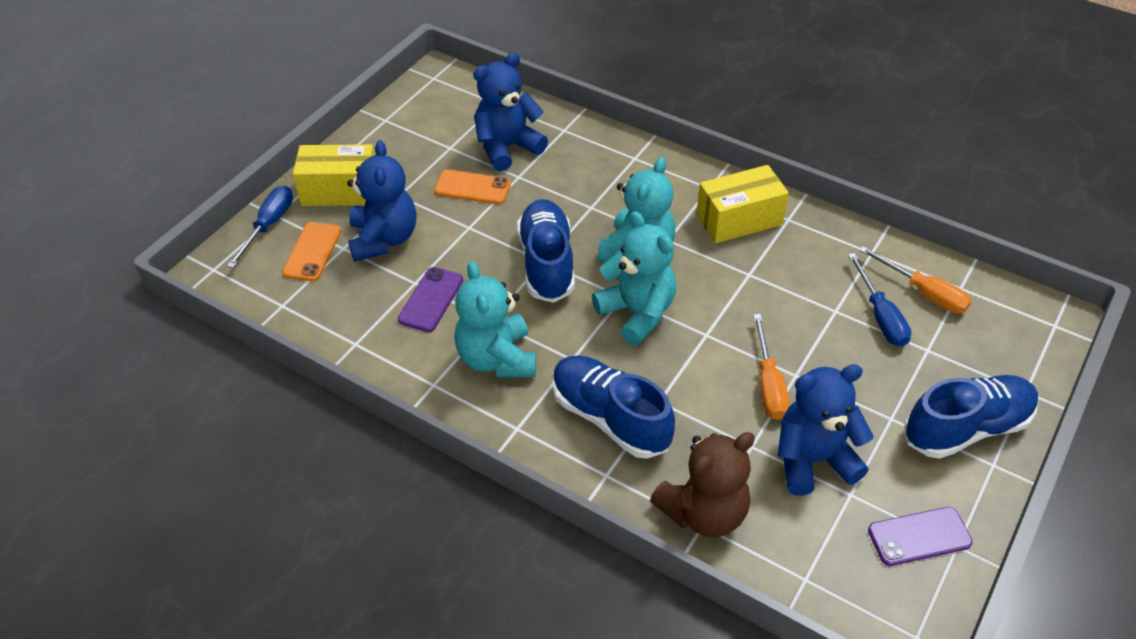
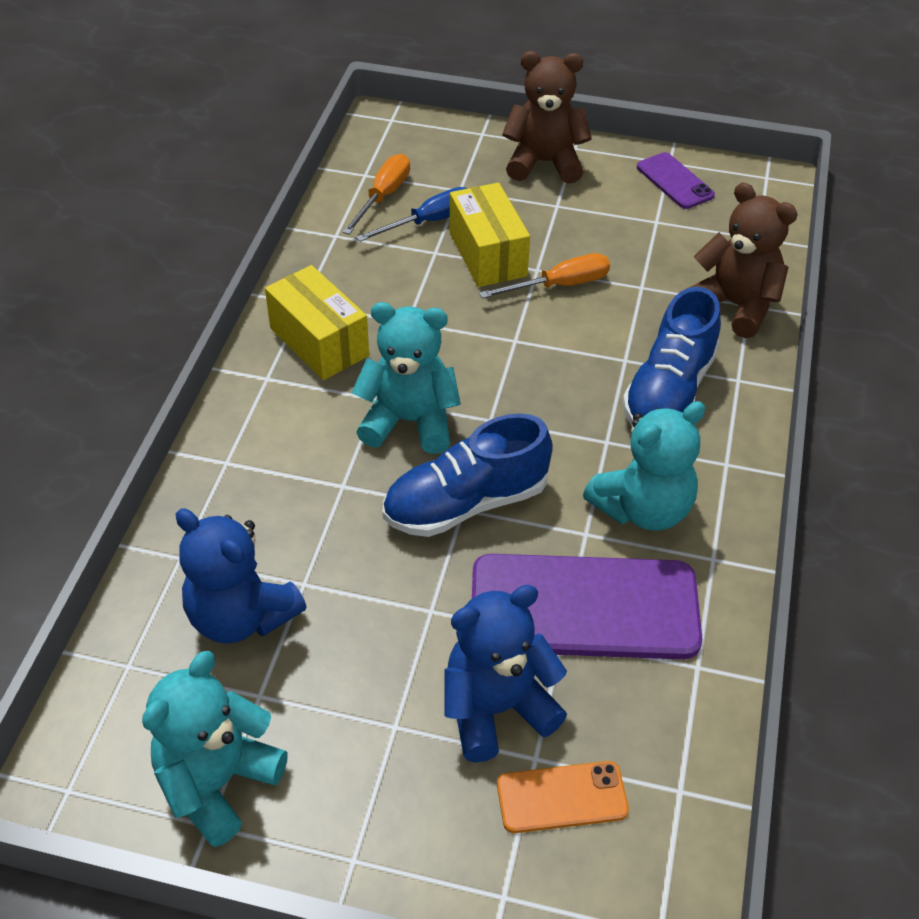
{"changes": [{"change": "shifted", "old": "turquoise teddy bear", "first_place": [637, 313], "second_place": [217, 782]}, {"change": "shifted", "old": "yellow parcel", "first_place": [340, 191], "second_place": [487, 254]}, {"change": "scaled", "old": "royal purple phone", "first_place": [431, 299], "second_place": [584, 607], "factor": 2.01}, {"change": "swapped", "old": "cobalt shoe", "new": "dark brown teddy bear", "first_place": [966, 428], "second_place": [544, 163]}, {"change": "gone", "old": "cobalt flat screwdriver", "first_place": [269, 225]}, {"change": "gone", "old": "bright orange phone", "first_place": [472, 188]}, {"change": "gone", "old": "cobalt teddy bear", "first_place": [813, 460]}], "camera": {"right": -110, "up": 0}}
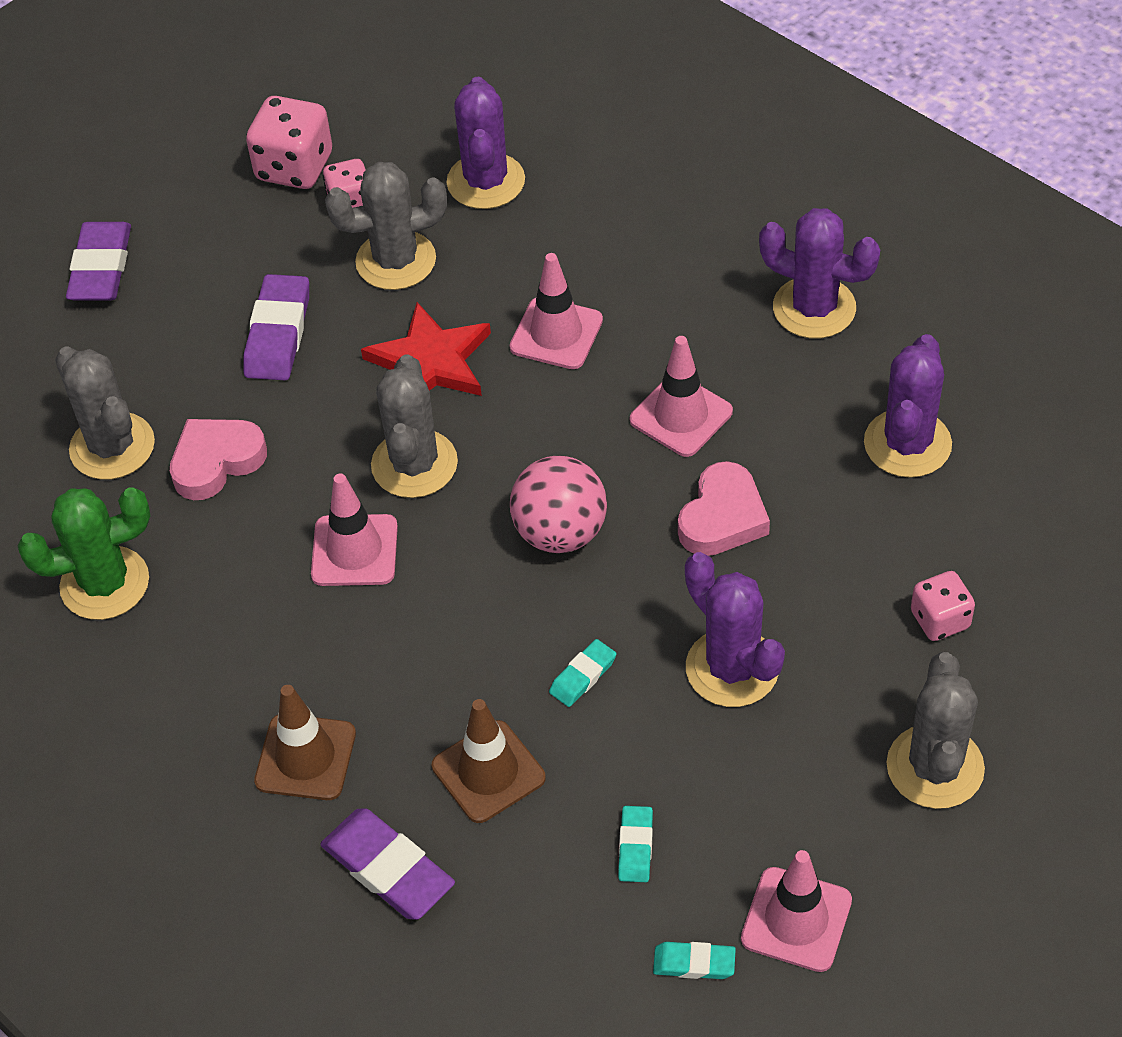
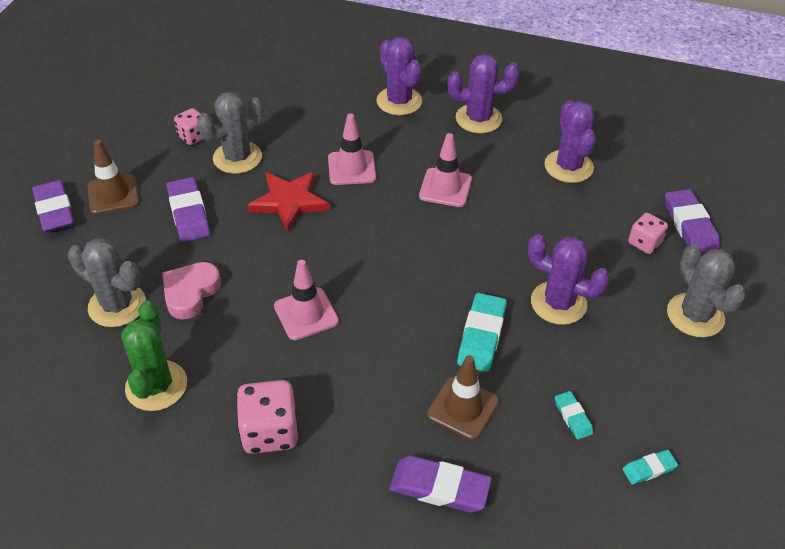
{"changes": [{"change": "shifted", "old": "dark brown road cone", "first_place": [305, 757], "second_place": [113, 194]}, {"change": "rotated", "old": "emerald saguaro cactus", "first_place": [105, 583], "second_place": [156, 386], "degrees": -45}, {"change": "shifted", "old": "pink dice", "first_place": [294, 167], "second_place": [270, 432]}, {"change": "shifted", "old": "royal purple saguaro cactus", "first_place": [486, 181], "second_place": [399, 101]}, {"change": "scaled", "old": "turquoise pencil eraser", "first_place": [583, 676], "second_place": [481, 335], "factor": 1.84}, {"change": "new", "new": "royal purple pencil eraser", "second_place": [689, 225]}, {"change": "gone", "old": "ash-grey saguaro cactus", "first_place": [414, 464]}, {"change": "gone", "old": "pink play ball", "first_place": [560, 532]}, {"change": "gone", "old": "pink love heart", "first_place": [722, 517]}, {"change": "gone", "old": "pink road cone", "first_place": [796, 919]}], "camera": {"right": -30, "up": -5}}
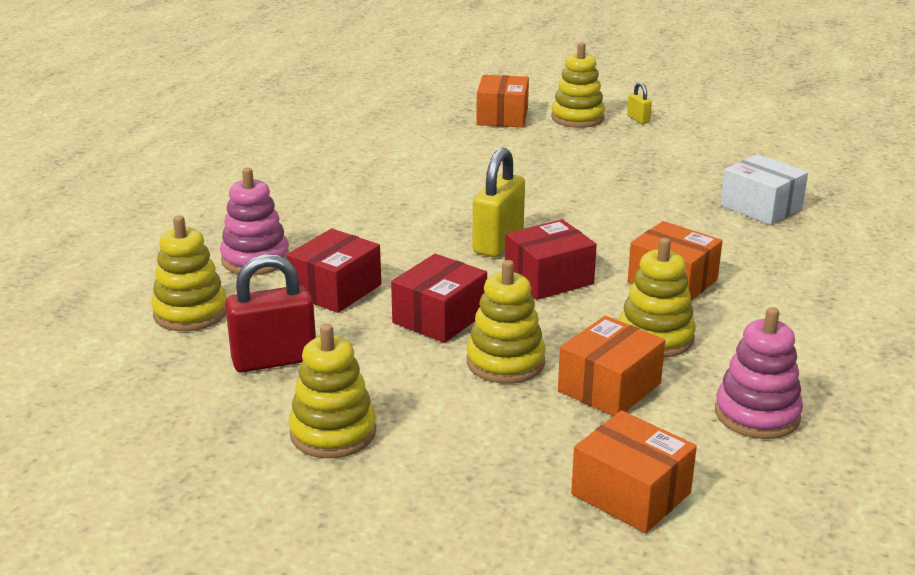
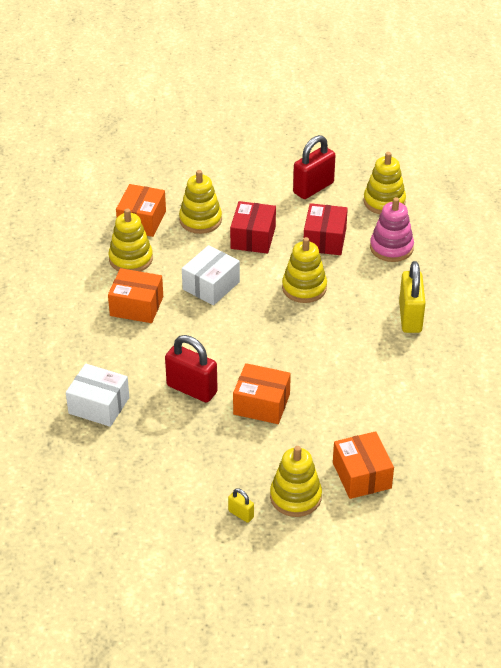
{"changes": [{"change": "new", "new": "crimson padlock", "second_place": [192, 389]}, {"change": "repainted", "old": "crimson parcel", "new": "snow-white parcel", "first_place": [548, 278], "second_place": [211, 285]}, {"change": "shifted", "old": "bright orange parcel", "first_place": [631, 493], "second_place": [261, 404]}, {"change": "shifted", "old": "yellow stacking toy", "first_place": [333, 432], "second_place": [304, 288]}, {"change": "shifted", "old": "yellow padlock", "first_place": [498, 242], "second_place": [410, 317]}, {"change": "gone", "old": "pink stacking toy", "first_place": [757, 414]}], "camera": {"right": 155, "up": 15}}
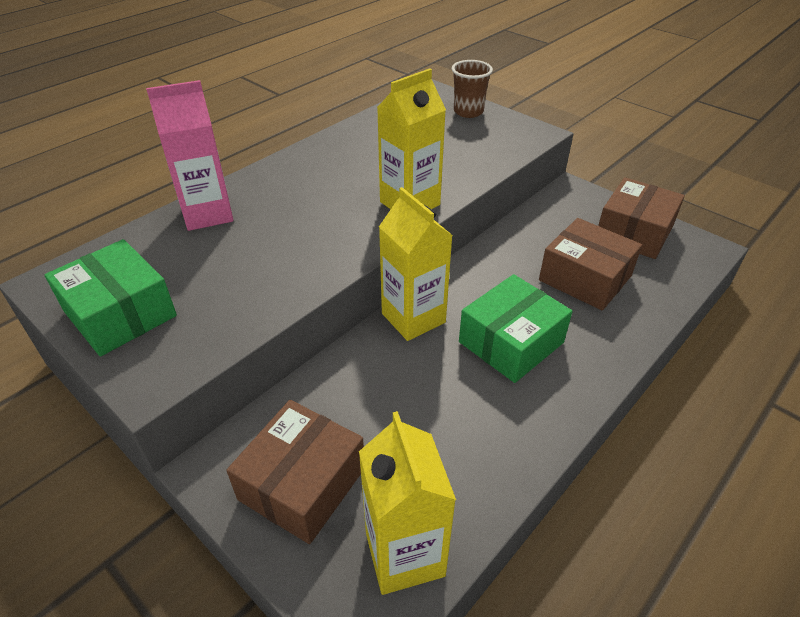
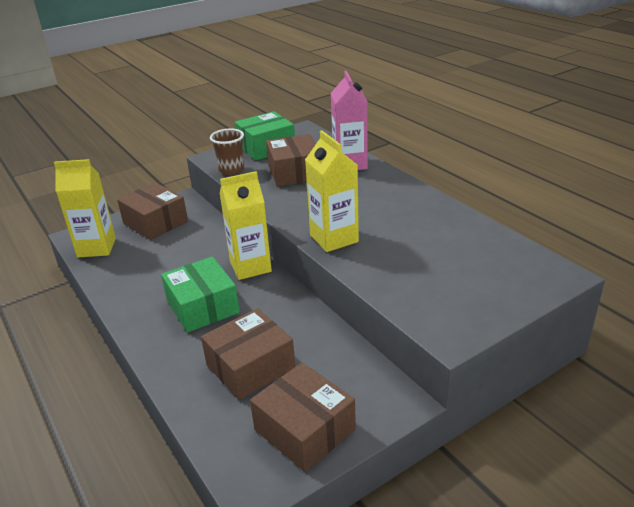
{"changes": [{"change": "shifted", "old": "dark brown cup", "first_place": [468, 112], "second_place": [231, 170]}, {"change": "new", "new": "dark brown parcel", "second_place": [294, 172]}], "camera": {"right": 105, "up": -10}}
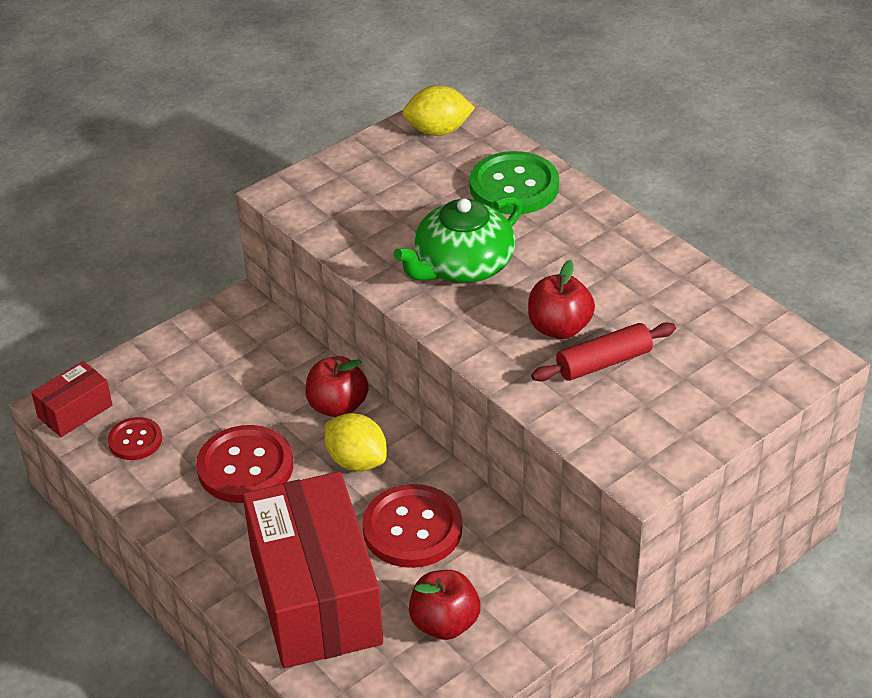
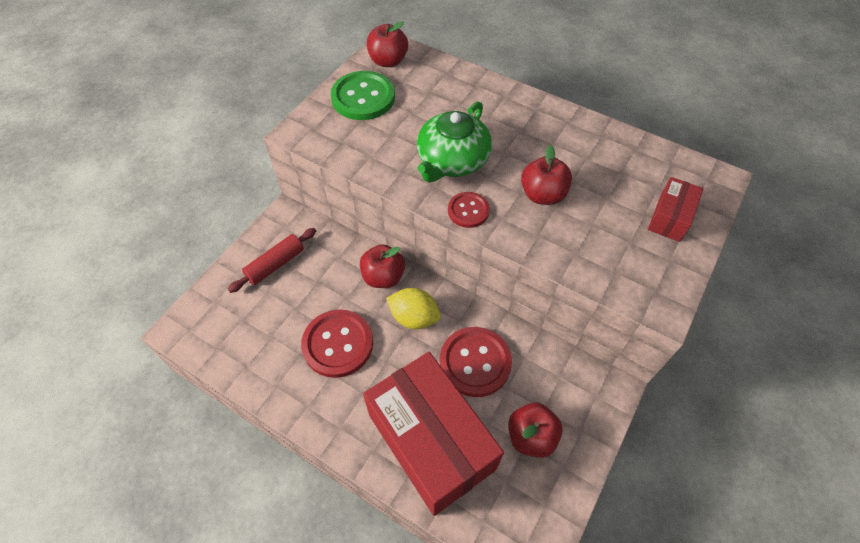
{"changes": [{"change": "shifted", "old": "crimson rolling pin", "first_place": [603, 362], "second_place": [275, 264]}, {"change": "shifted", "old": "emerald shirt button", "first_place": [514, 186], "second_place": [363, 97]}, {"change": "swapped", "old": "yellow citrus fruit", "new": "crimson toy apple", "first_place": [438, 131], "second_place": [388, 61]}, {"change": "shifted", "old": "crimson shirt button", "first_place": [135, 440], "second_place": [468, 211]}, {"change": "shifted", "old": "crimson parcel", "first_place": [75, 411], "second_place": [669, 218]}], "camera": {"right": -20, "up": 15}}
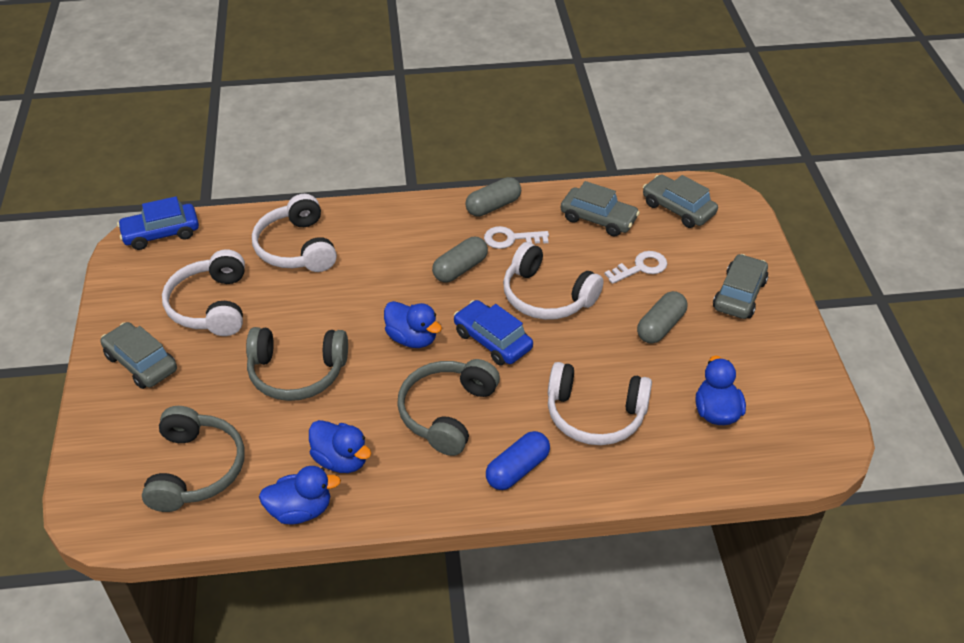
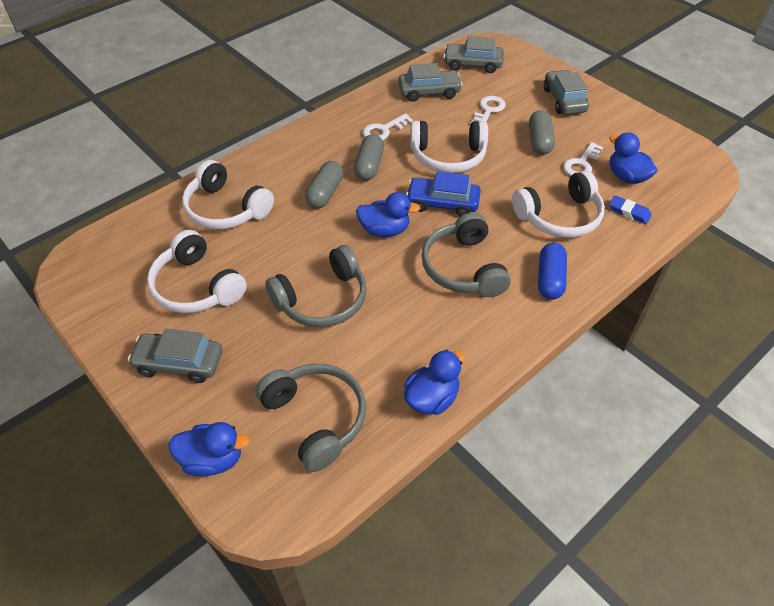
{"changes": [{"change": "shifted", "old": "cobalt duck", "first_place": [341, 460], "second_place": [213, 459]}, {"change": "shifted", "old": "ash-grey pill shape", "first_place": [493, 206], "second_place": [325, 193]}, {"change": "new", "new": "snow-white key", "second_place": [581, 164]}, {"change": "new", "new": "cobalt pencil eraser", "second_place": [629, 212]}, {"change": "gone", "old": "cobalt automobile", "first_place": [161, 233]}], "camera": {"right": -35, "up": 5}}
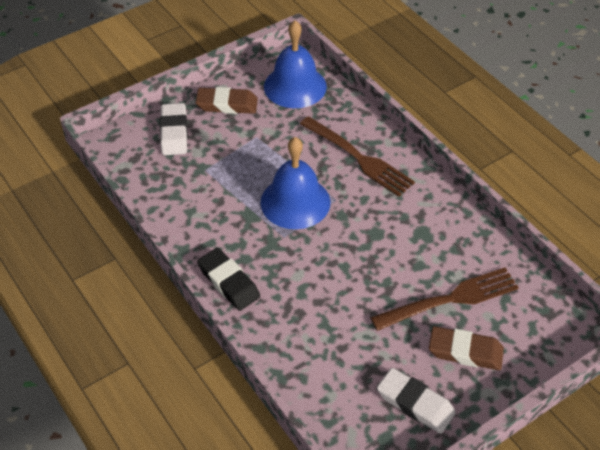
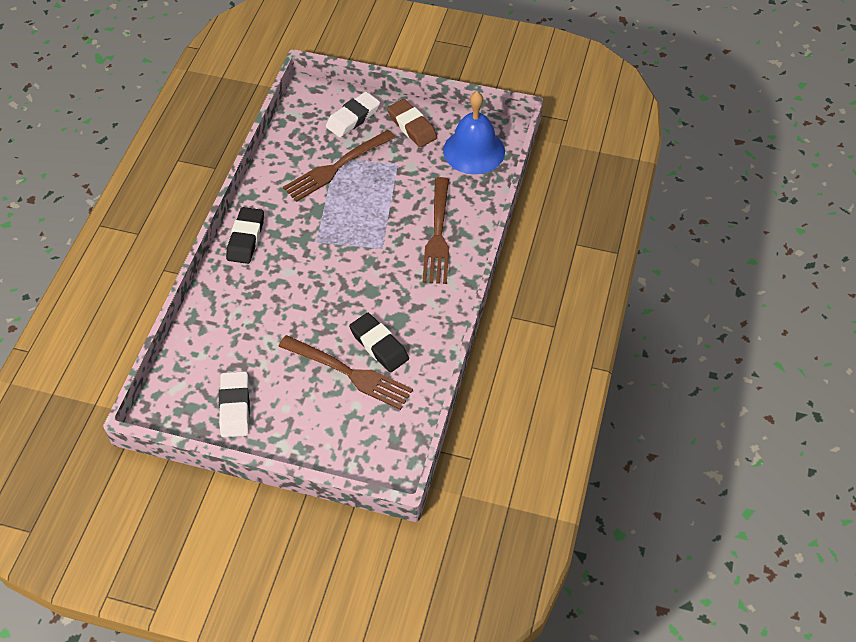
{"changes": [{"change": "new", "new": "dark brown table fork", "second_place": [336, 167]}, {"change": "new", "new": "black pencil eraser", "second_place": [379, 345]}, {"change": "gone", "old": "cobalt school bell", "first_place": [295, 202]}, {"change": "gone", "old": "dark brown pencil eraser", "first_place": [465, 352]}], "camera": {"right": 50, "up": 5}}
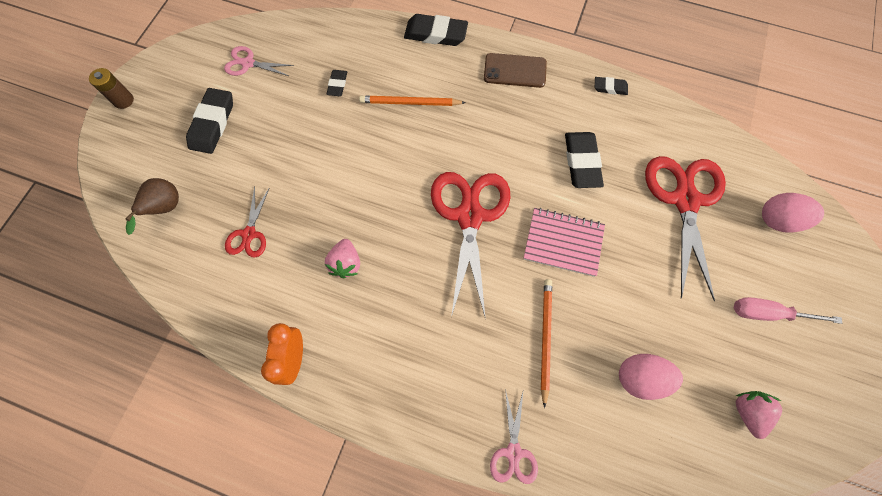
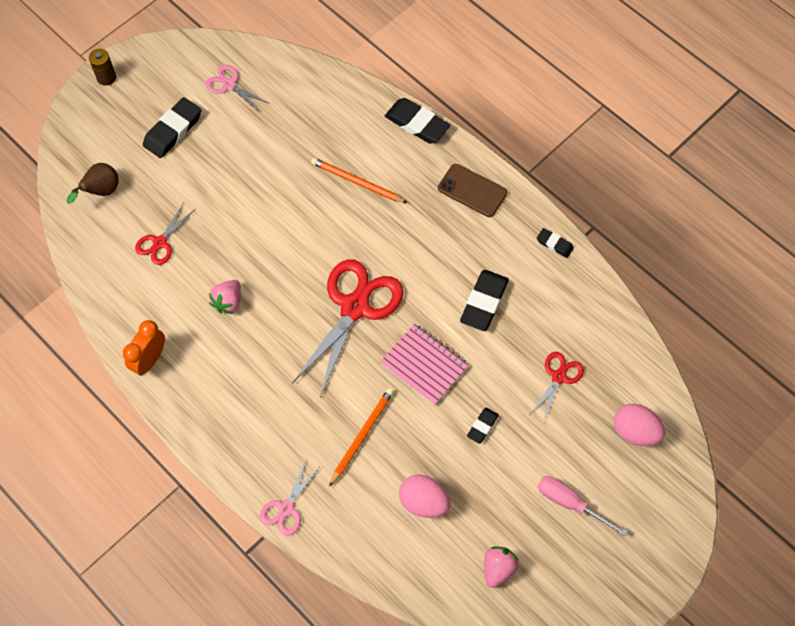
{"changes": [{"change": "shifted", "old": "black pencil eraser", "first_place": [337, 85], "second_place": [482, 426]}, {"change": "scaled", "old": "crimson pair of scissors", "first_place": [685, 200], "second_place": [559, 377], "factor": 0.5}], "camera": {"right": 25, "up": -5}}
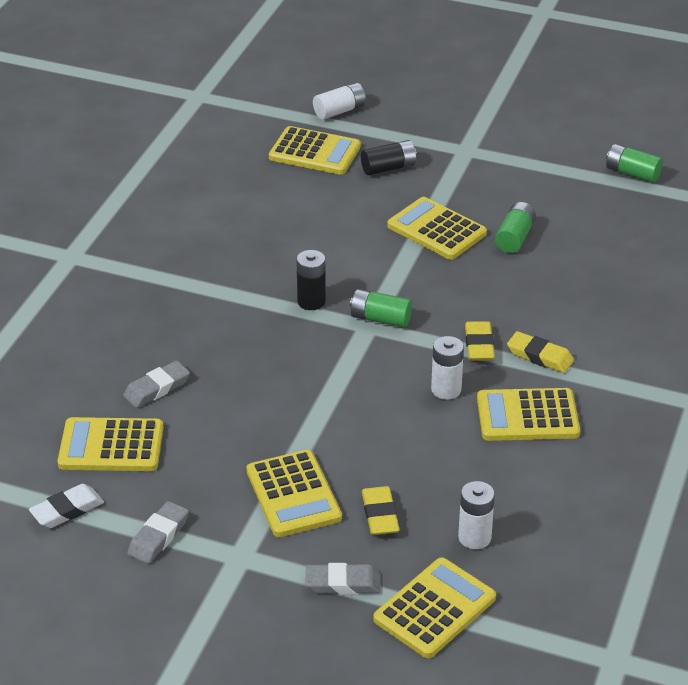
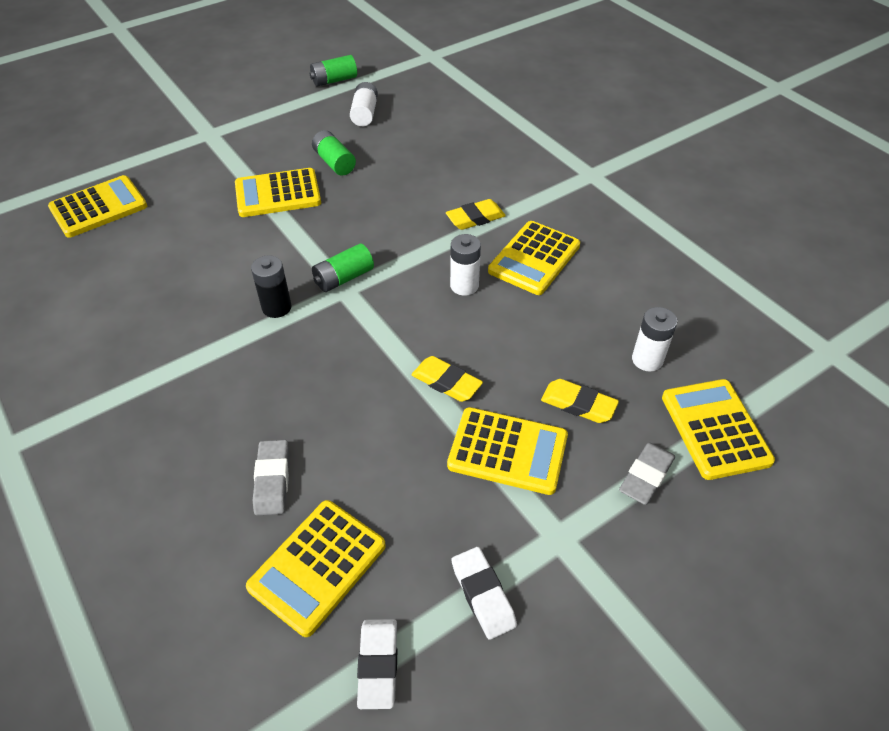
{"changes": [{"change": "shifted", "old": "snow-white power cell", "first_place": [339, 111], "second_place": [365, 113]}, {"change": "shifted", "old": "yellow pencil eraser", "first_place": [479, 345], "second_place": [446, 382]}, {"change": "repainted", "old": "ash-grey pencil eraser", "new": "snow-white pencil eraser", "first_place": [158, 536], "second_place": [483, 595]}, {"change": "gone", "old": "black power cell", "first_place": [388, 168]}], "camera": {"right": -55, "up": 10}}
